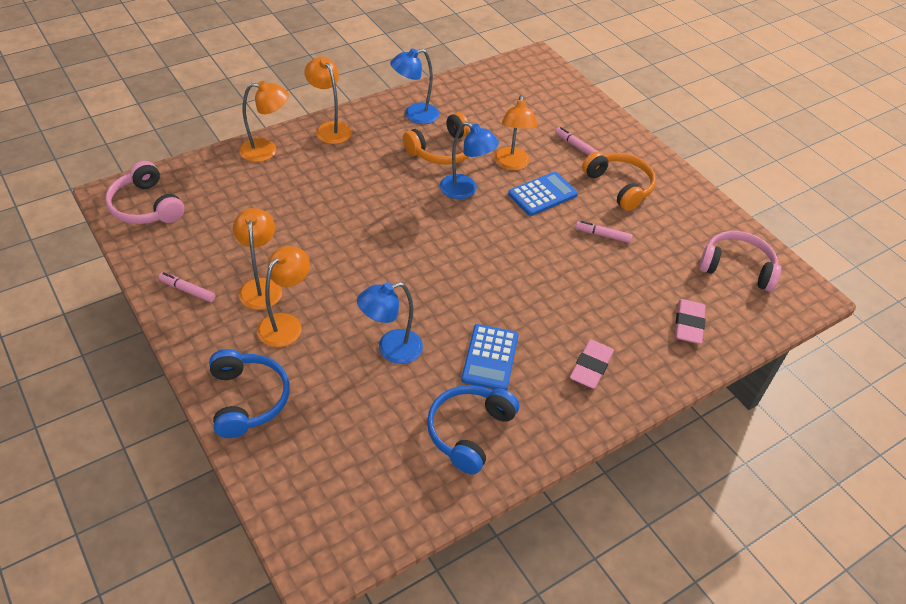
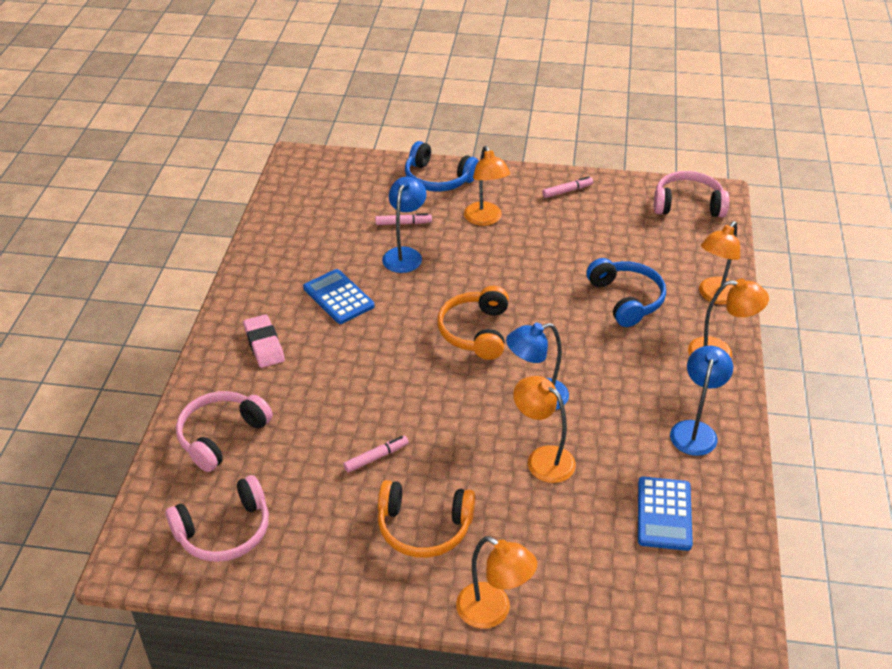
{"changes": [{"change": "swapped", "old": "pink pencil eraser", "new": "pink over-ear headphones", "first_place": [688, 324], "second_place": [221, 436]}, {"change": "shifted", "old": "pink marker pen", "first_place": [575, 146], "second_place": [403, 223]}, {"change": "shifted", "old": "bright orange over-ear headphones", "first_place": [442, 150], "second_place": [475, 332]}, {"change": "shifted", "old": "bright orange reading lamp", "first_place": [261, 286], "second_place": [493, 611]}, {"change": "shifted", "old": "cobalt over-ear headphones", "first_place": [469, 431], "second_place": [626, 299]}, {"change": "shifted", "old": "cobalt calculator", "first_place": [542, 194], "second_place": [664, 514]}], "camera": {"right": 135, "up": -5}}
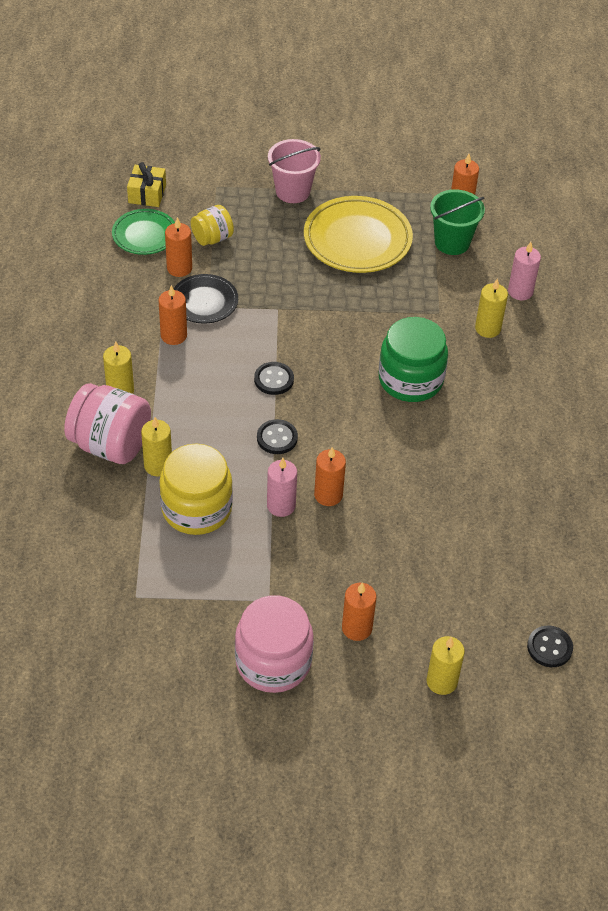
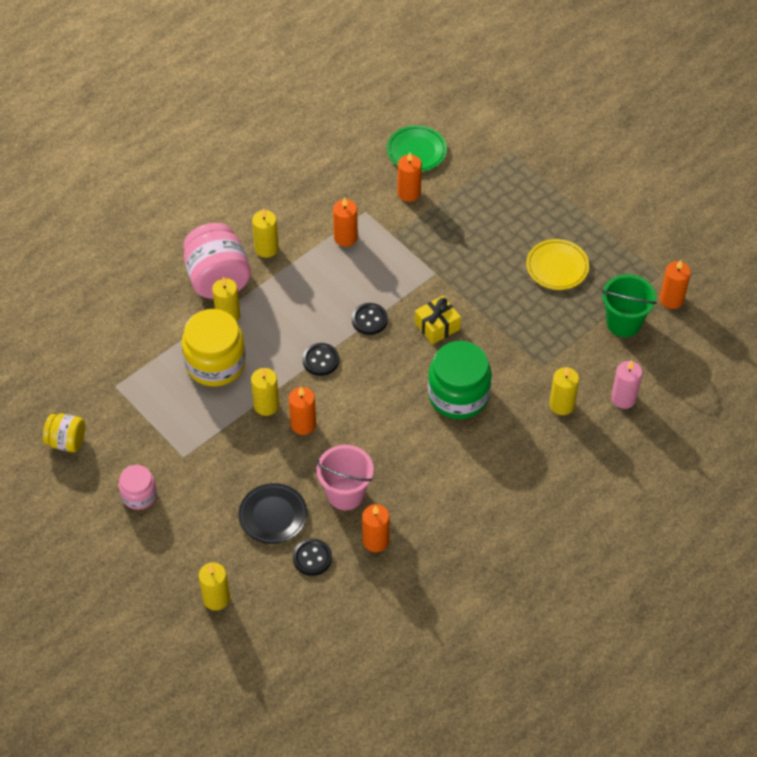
{"changes": [{"change": "shifted", "old": "yellow jar", "first_place": [212, 238], "second_place": [67, 441]}, {"change": "scaled", "old": "pink jar", "first_place": [273, 662], "second_place": [139, 495], "factor": 0.56}, {"change": "shifted", "old": "black dinner plate", "first_place": [204, 302], "second_place": [273, 516]}, {"change": "repainted", "old": "pink pillar candle", "new": "yellow pillar candle", "first_place": [281, 505], "second_place": [266, 405]}, {"change": "shifted", "old": "black shirt button", "first_place": [549, 647], "second_place": [312, 558]}, {"change": "shifted", "old": "pink pail", "first_place": [292, 191], "second_place": [345, 494]}, {"change": "shifted", "old": "bright orange pillar candle", "first_place": [357, 628], "second_place": [375, 541]}, {"change": "shifted", "old": "yellow gift", "first_place": [147, 194], "second_place": [437, 326]}, {"change": "scaled", "old": "yellow dinner plate", "first_place": [357, 240], "second_place": [557, 267], "factor": 0.6}], "camera": {"right": 50, "up": 5}}
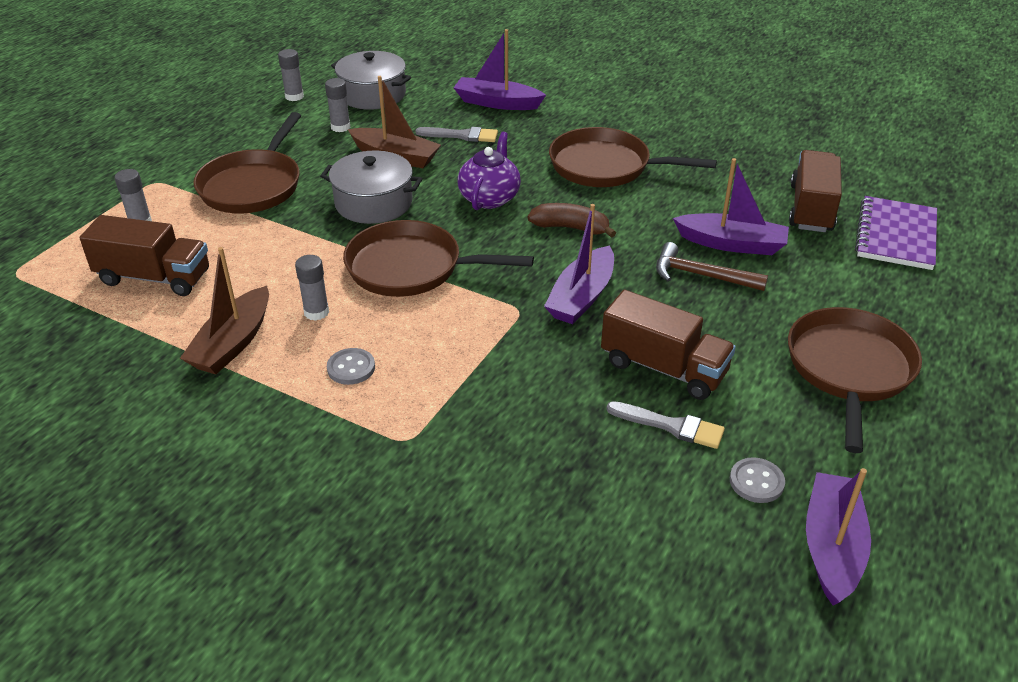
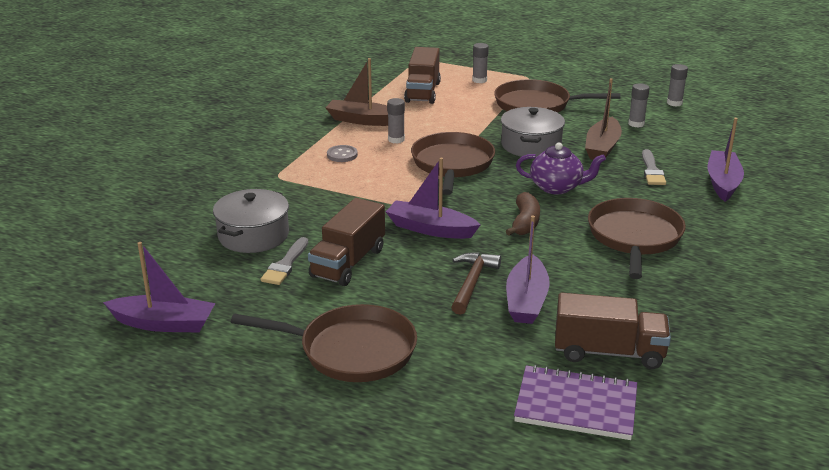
{"changes": [{"change": "shifted", "old": "ash-grey stockpot", "first_place": [373, 95], "second_place": [253, 235]}, {"change": "gone", "old": "ash-grey shirt button", "first_place": [756, 482]}], "camera": {"right": 85, "up": -10}}
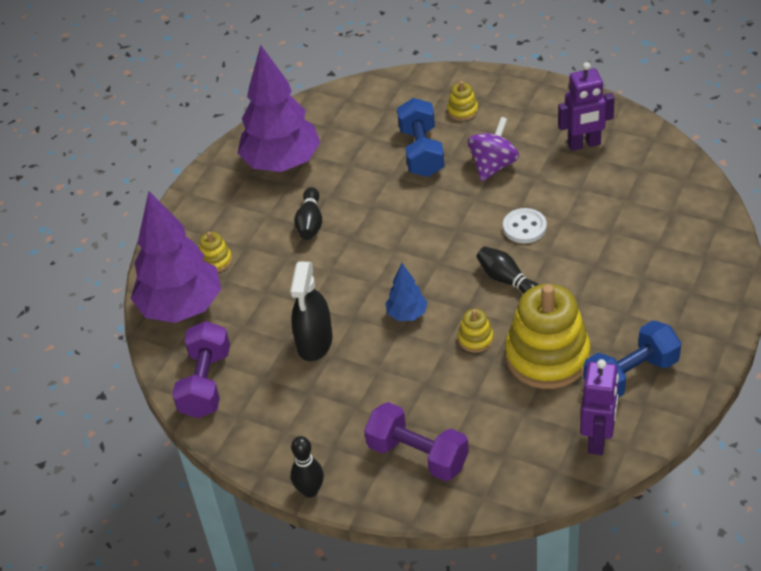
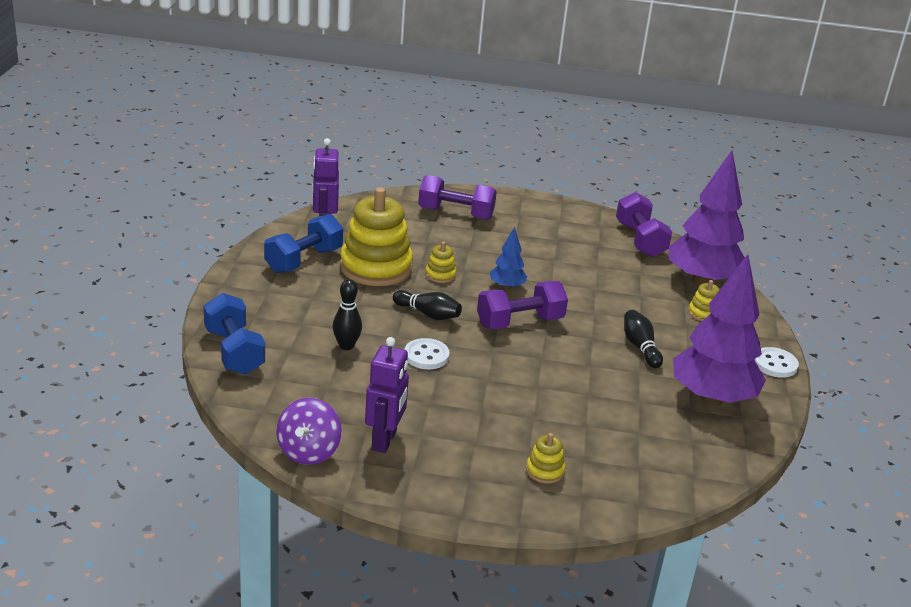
{"changes": [{"change": "shifted", "old": "cobalt dumbbell", "first_place": [421, 152], "second_place": [234, 351]}, {"change": "shifted", "old": "royal purple spinning top", "first_place": [493, 165], "second_place": [308, 452]}, {"change": "shifted", "old": "black skittle", "first_place": [310, 490], "second_place": [346, 346]}, {"change": "rotated", "old": "royal purple toy robot", "first_place": [584, 144], "second_place": [384, 440], "degrees": 135}, {"change": "new", "new": "royal purple dumbbell", "second_place": [520, 322]}, {"change": "new", "new": "snow-white shirt button", "second_place": [775, 364]}, {"change": "gone", "old": "black spray bottle", "first_place": [314, 342]}], "camera": {"right": 155, "up": -15}}
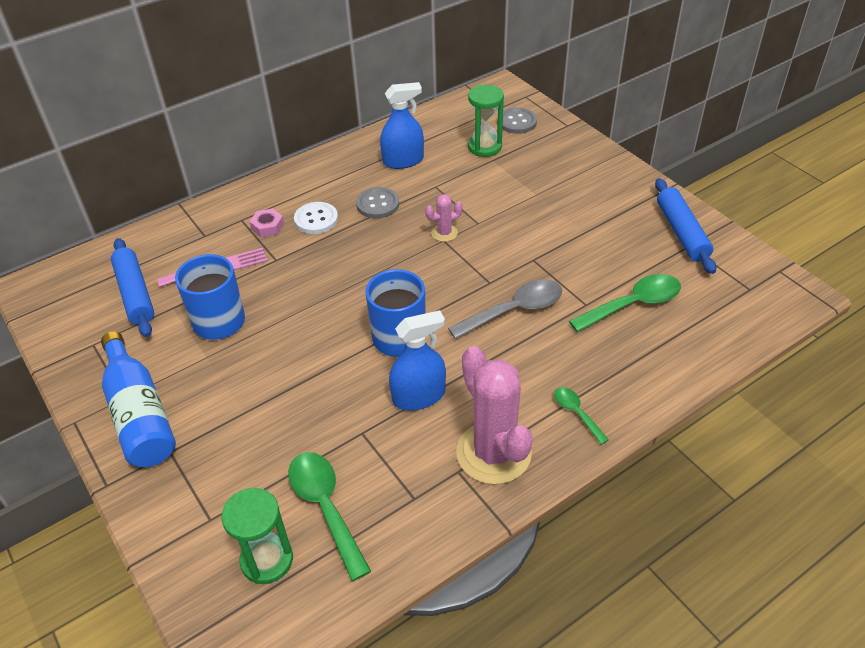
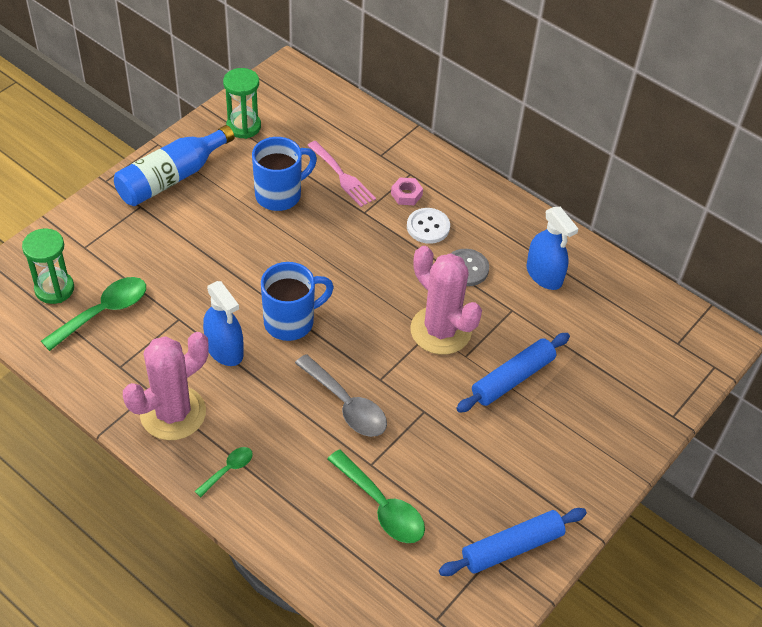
{"changes": [{"change": "shifted", "old": "emerald hourglass", "first_place": [484, 147], "second_place": [243, 126]}, {"change": "scaled", "old": "pink saguaro cactus", "first_place": [444, 233], "second_place": [440, 330], "factor": 2.22}, {"change": "shifted", "old": "cobalt rolling pin", "first_place": [135, 293], "second_place": [512, 378]}, {"change": "gone", "old": "ash-grey shirt button", "first_place": [517, 122]}], "camera": {"right": 70, "up": 5}}
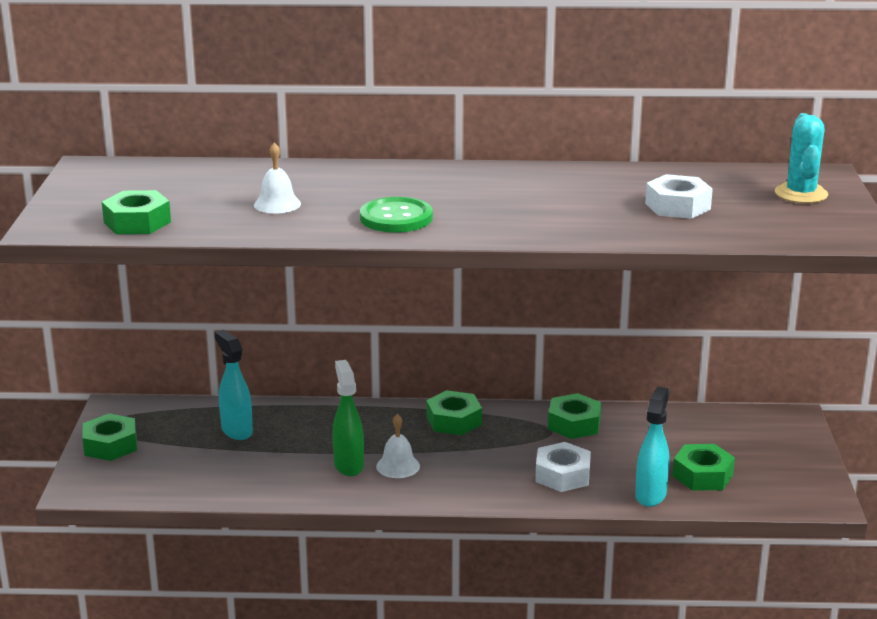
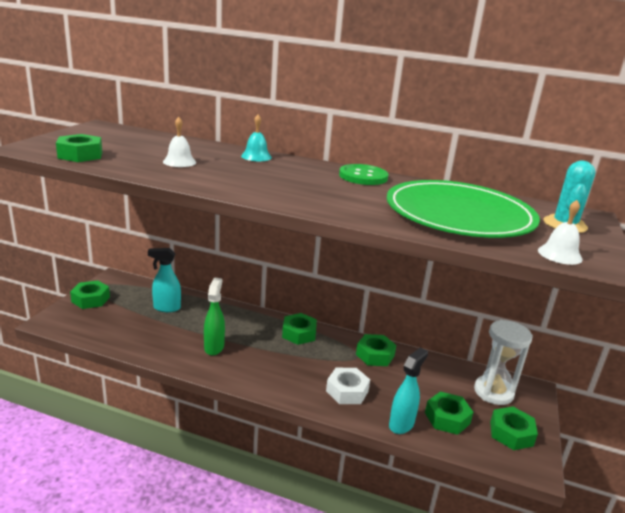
{"changes": [{"change": "rotated", "old": "turquoise spray bottle", "first_place": [236, 431], "second_place": [166, 308], "degrees": -75}, {"change": "new", "new": "turquoise school bell", "second_place": [256, 156]}, {"change": "shifted", "old": "emerald shirt button", "first_place": [396, 218], "second_place": [363, 176]}, {"change": "swapped", "old": "snow-white hex nut", "new": "emerald dinner plate", "first_place": [677, 206], "second_place": [459, 214]}, {"change": "new", "new": "snow-white hourglass", "second_place": [493, 392]}, {"change": "new", "new": "emerald hex nut", "second_place": [511, 433]}, {"change": "shifted", "old": "snow-white school bell", "first_place": [398, 466], "second_place": [559, 254]}], "camera": {"right": 15, "up": 0}}
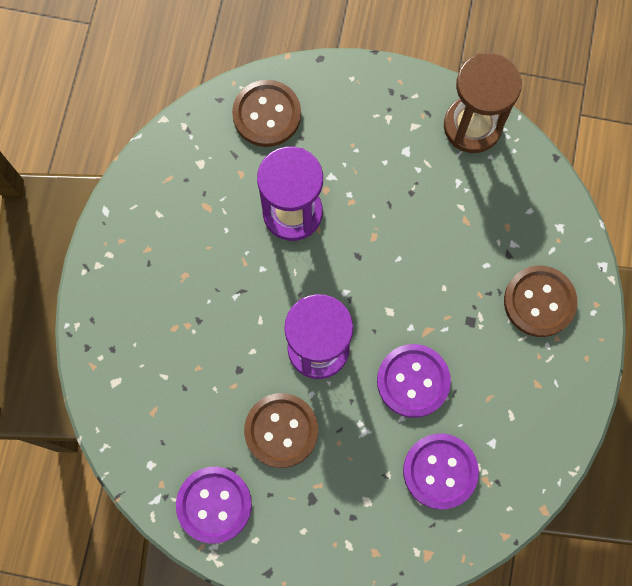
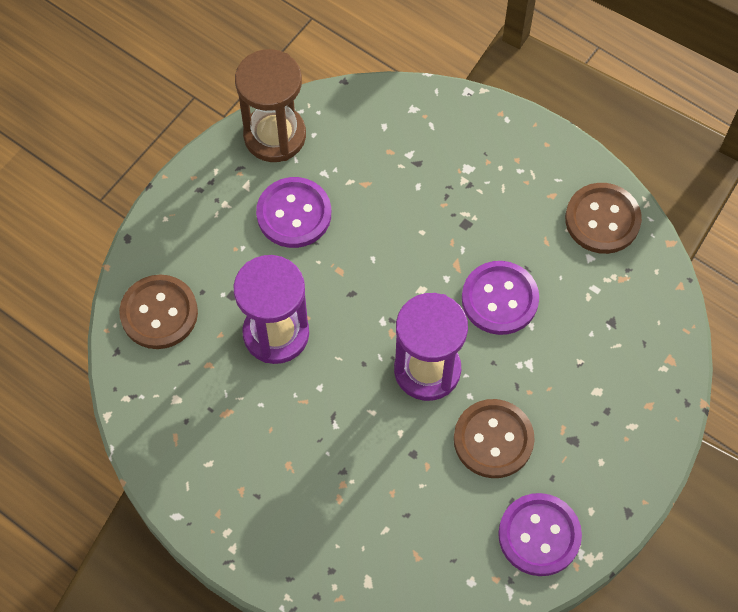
{"changes": [{"change": "shifted", "old": "royal purple shirt button", "first_place": [440, 471], "second_place": [294, 214]}, {"change": "shifted", "old": "dark brown shirt button", "first_place": [539, 302], "second_place": [602, 219]}], "camera": {"right": -65, "up": -10}}
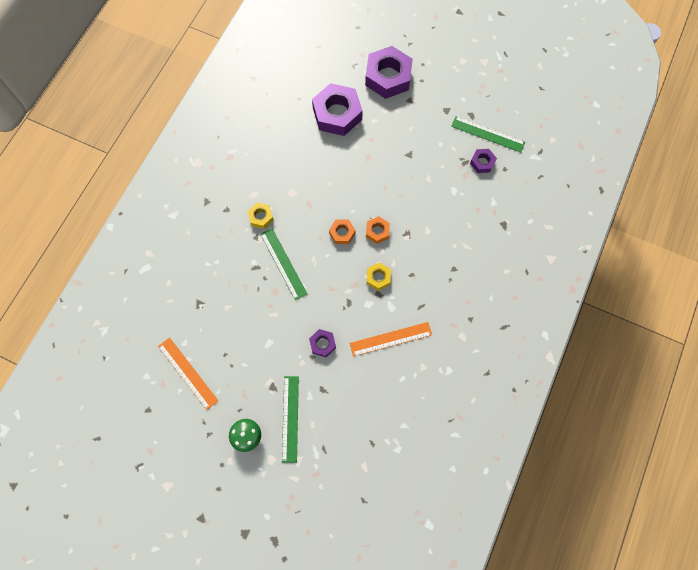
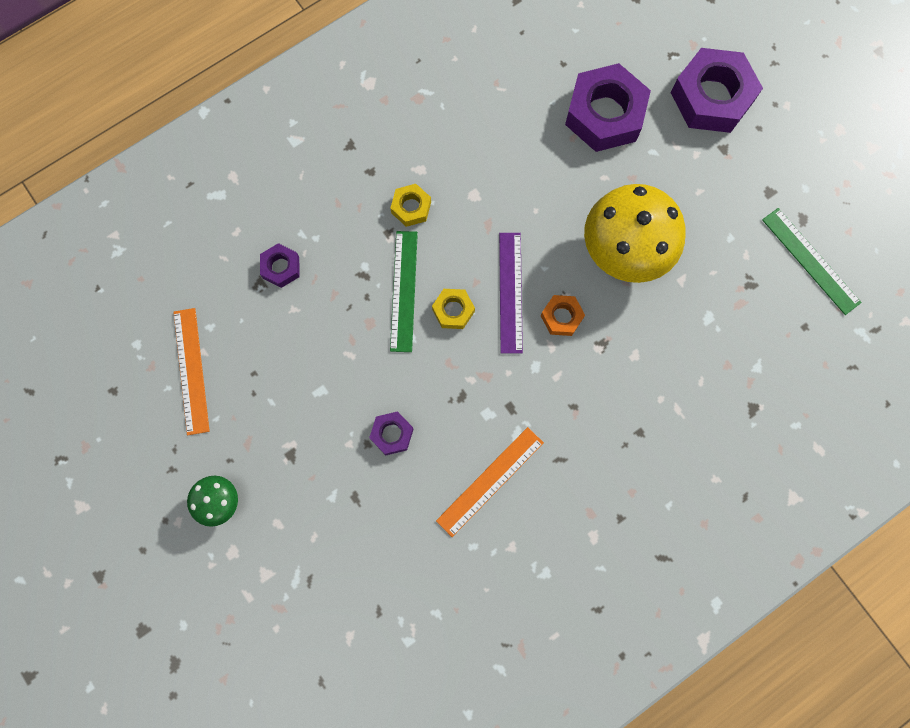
{"changes": [{"change": "shifted", "old": "royal purple hex nut", "first_place": [482, 162], "second_place": [281, 267]}, {"change": "shifted", "old": "yellow hex nut", "first_place": [378, 278], "second_place": [453, 310]}, {"change": "rotated", "old": "bright orange straightedge", "first_place": [390, 338], "second_place": [490, 481], "degrees": -60}, {"change": "swapped", "old": "bright orange hex nut", "new": "royal purple straightedge", "first_place": [342, 233], "second_place": [510, 292]}, {"change": "new", "new": "yellow mushroom", "second_place": [624, 251]}, {"change": "gone", "old": "emerald straightedge", "first_place": [290, 418]}], "camera": {"right": 30, "up": 5}}
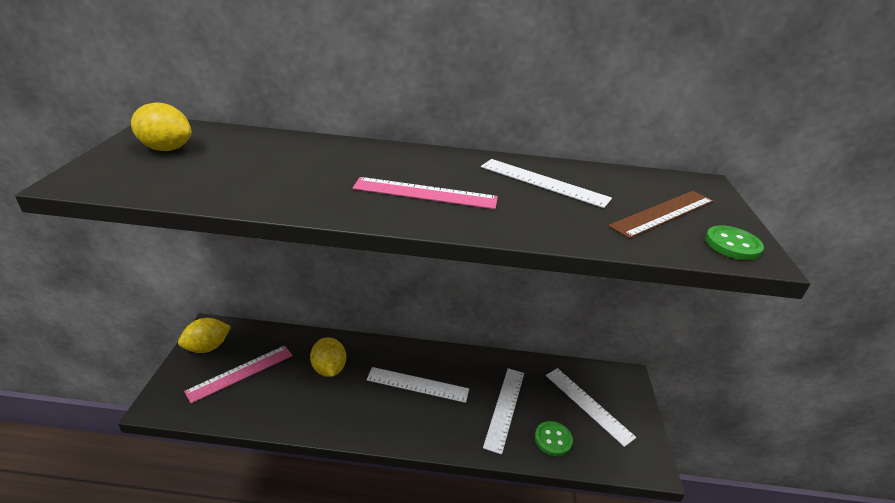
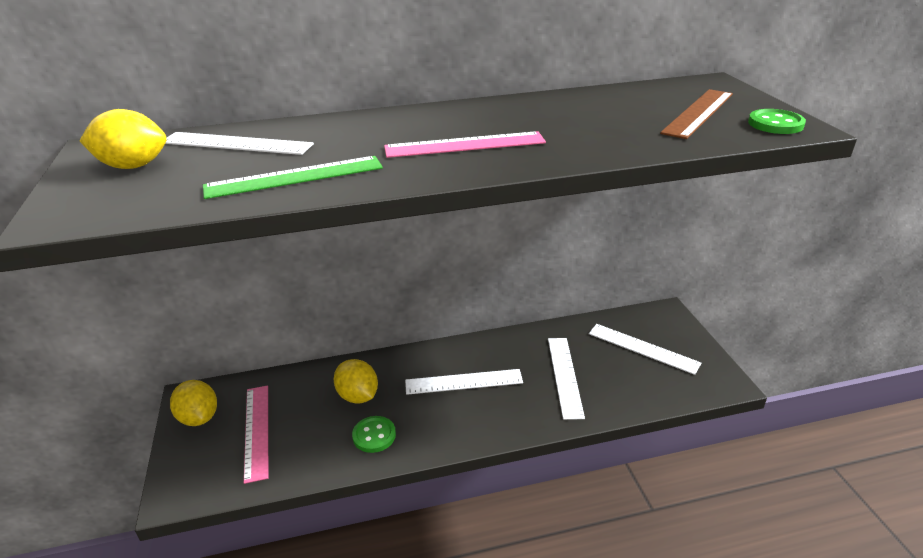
{"changes": [{"change": "shifted", "old": "snow-white straightedge", "first_place": [543, 182], "second_place": [236, 144]}, {"change": "rotated", "old": "yellow citrus fruit", "first_place": [207, 347], "second_place": [199, 417], "degrees": -75}, {"change": "new", "new": "emerald straightedge", "second_place": [294, 177]}, {"change": "rotated", "old": "pink straightedge", "first_place": [240, 373], "second_place": [256, 431], "degrees": -45}, {"change": "shifted", "old": "emerald shirt button", "first_place": [553, 439], "second_place": [374, 435]}], "camera": {"right": -15, "up": 0}}
